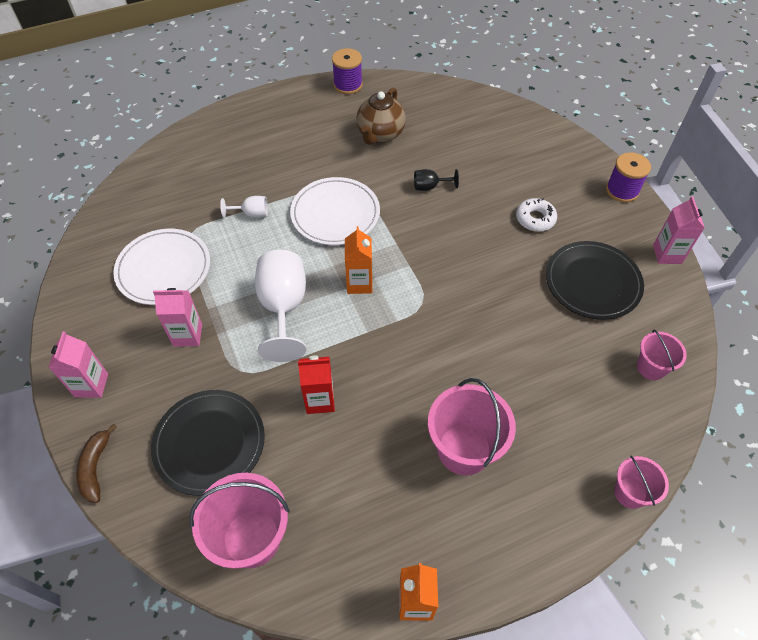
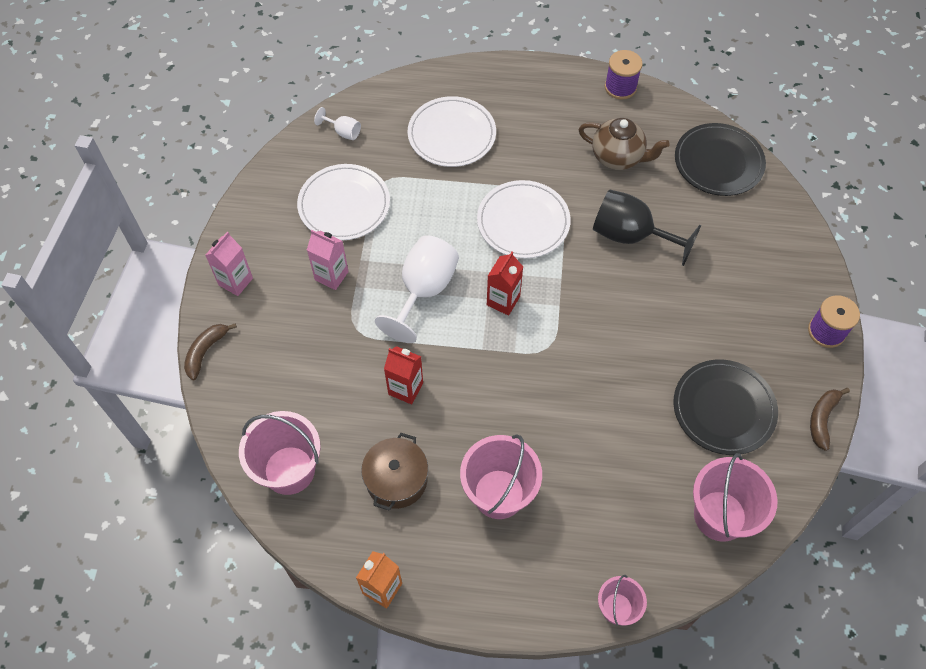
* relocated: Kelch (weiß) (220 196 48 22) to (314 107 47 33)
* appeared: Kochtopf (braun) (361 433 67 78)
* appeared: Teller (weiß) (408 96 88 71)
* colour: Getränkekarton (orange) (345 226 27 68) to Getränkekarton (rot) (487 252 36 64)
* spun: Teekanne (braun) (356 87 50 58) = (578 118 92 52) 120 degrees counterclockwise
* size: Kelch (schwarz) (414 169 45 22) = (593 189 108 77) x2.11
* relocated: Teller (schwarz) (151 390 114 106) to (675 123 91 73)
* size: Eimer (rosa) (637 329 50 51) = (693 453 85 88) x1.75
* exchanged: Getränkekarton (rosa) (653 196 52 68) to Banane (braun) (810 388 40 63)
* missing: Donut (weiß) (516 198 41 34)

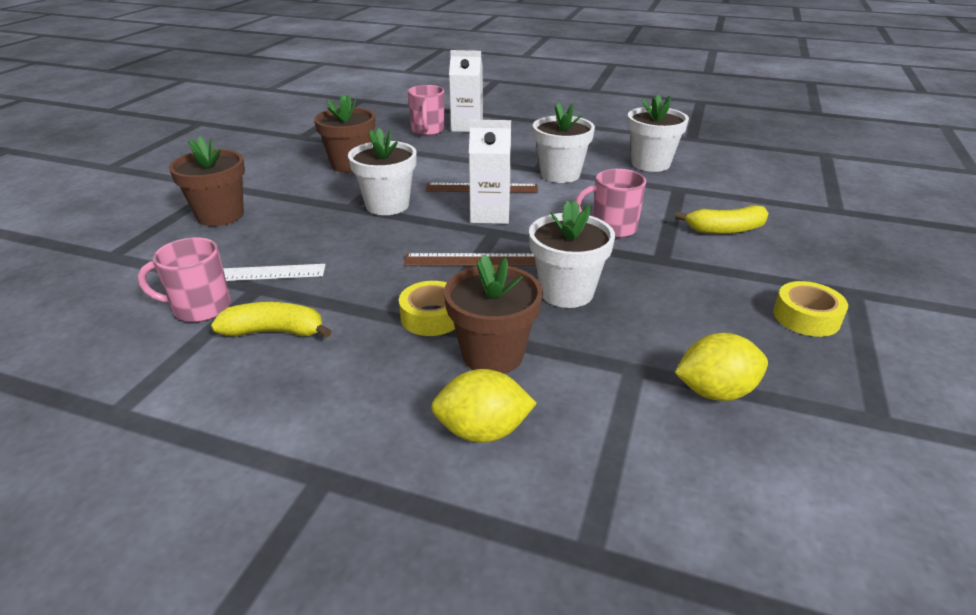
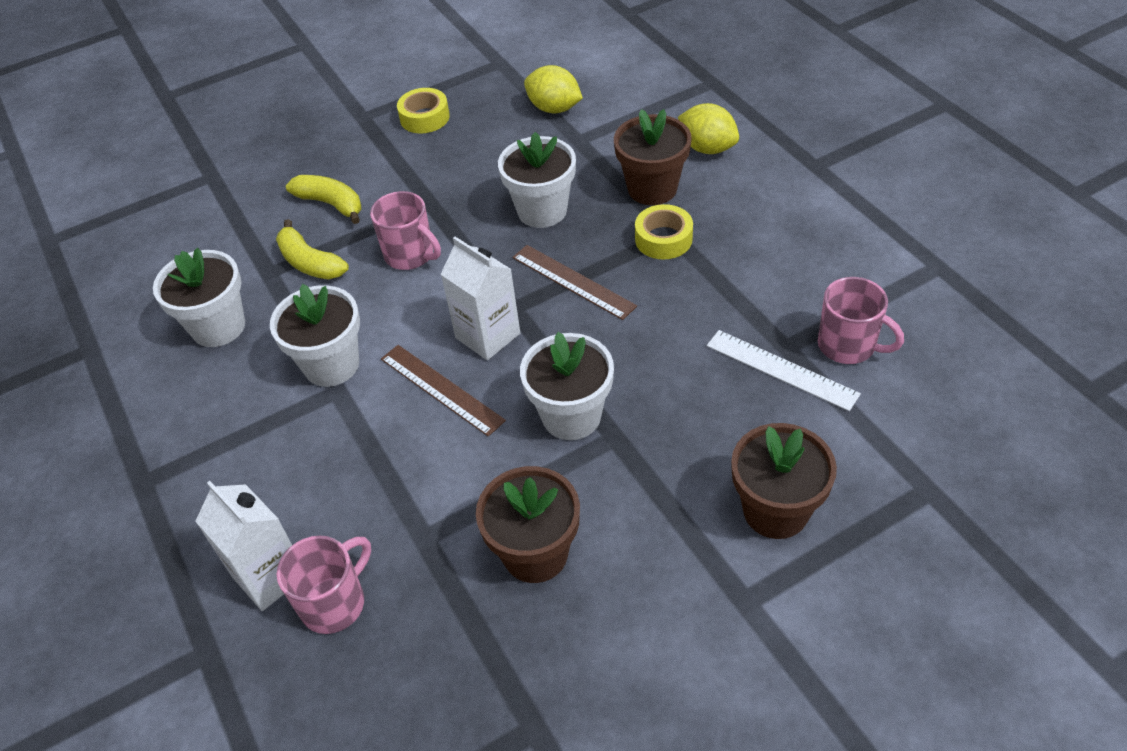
* relocated: Banane (gelb) (211 302 121 36) to (276 219 73 60)

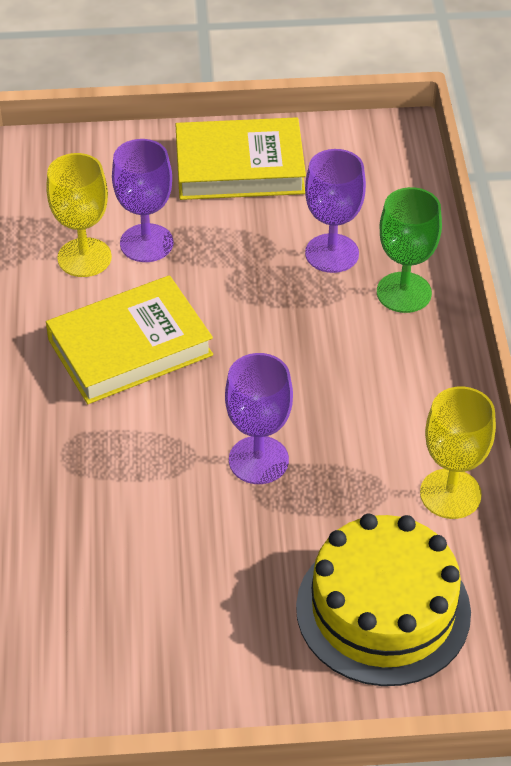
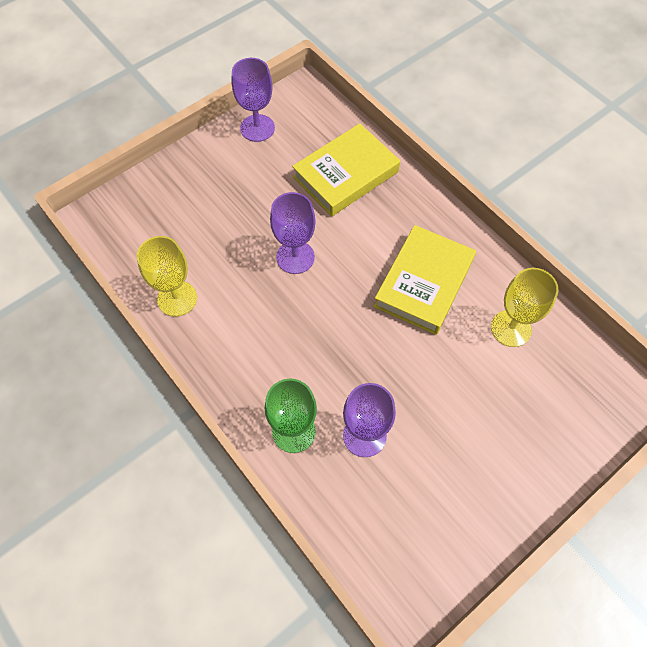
* relocated: Kelch (lila) (112 139 61 123) to (232 58 43 84)
* relocated: Buch (gelb) (175 117 131 83) to (292 123 108 93)
* missing: Kuchen (gelb) (296 514 175 172)

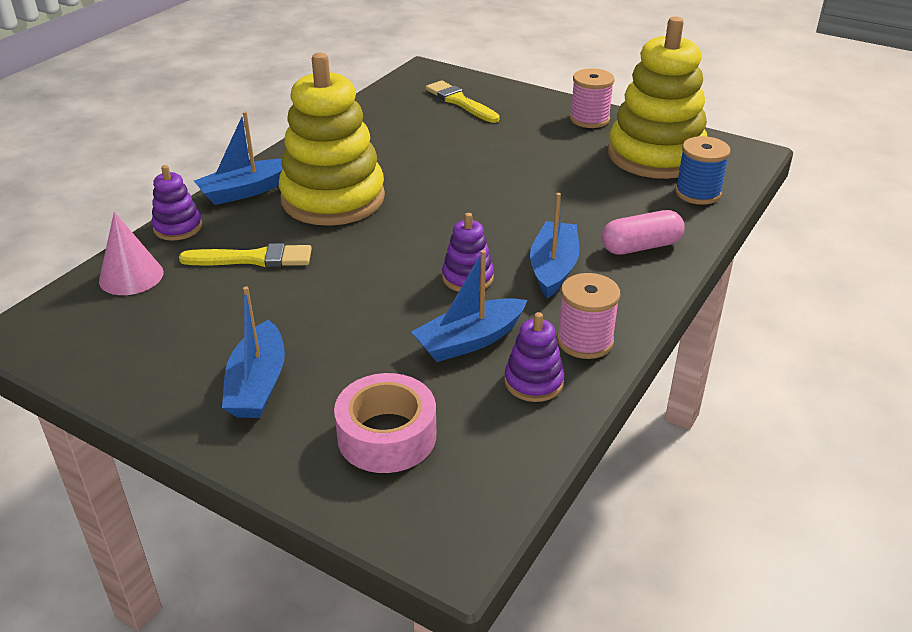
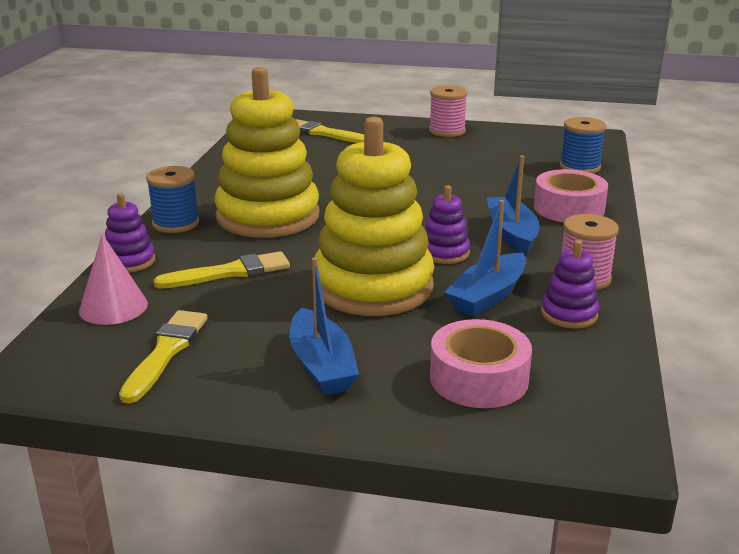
* appeared: Pinsel (gelb) (119 310 89 93)
* exchanged: Boot (blau) (194 111 89 94) to Garnrolle (blau) (146 166 53 67)
* relocated: Stapelspielzeug (gelb) (608 16 100 163) to (314 117 120 199)
* exchanged: Kapsel (rosa) (602 210 83 45) to Klebeband (rosa) (534 169 74 53)

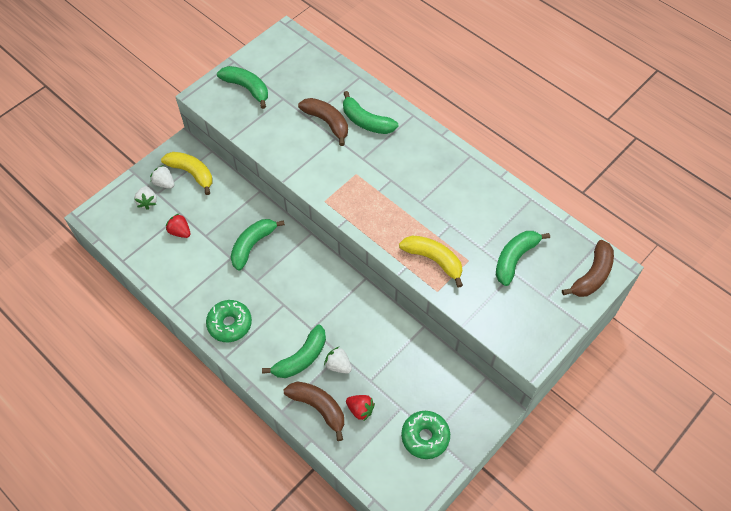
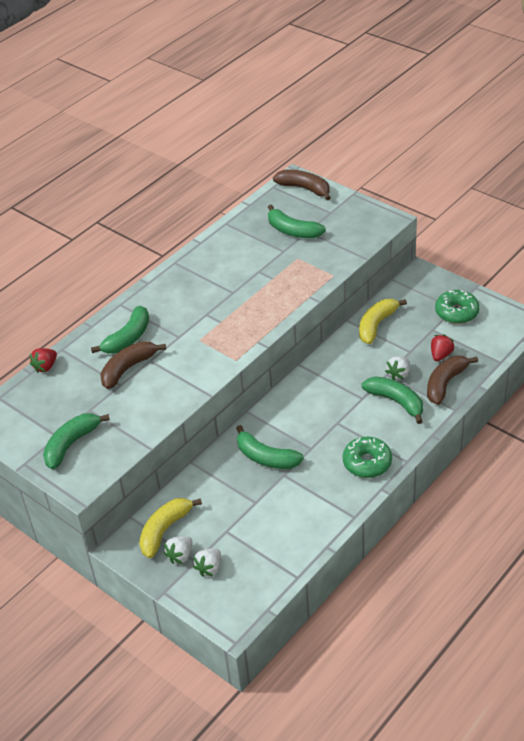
* relocated: Erdbeere (rot) (166 213 25 25) to (30 348 27 25)
* spun: Erdbeere (weiß) (134 186 23 24) = (193 548 28 29) 135 degrees clockwise
* relocated: Banane (gelb) (399 235 64 53) to (359 299 48 45)

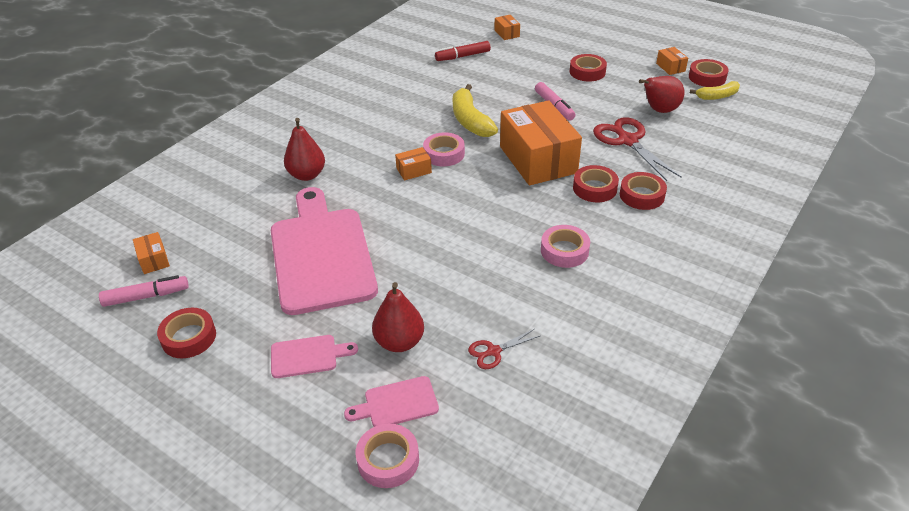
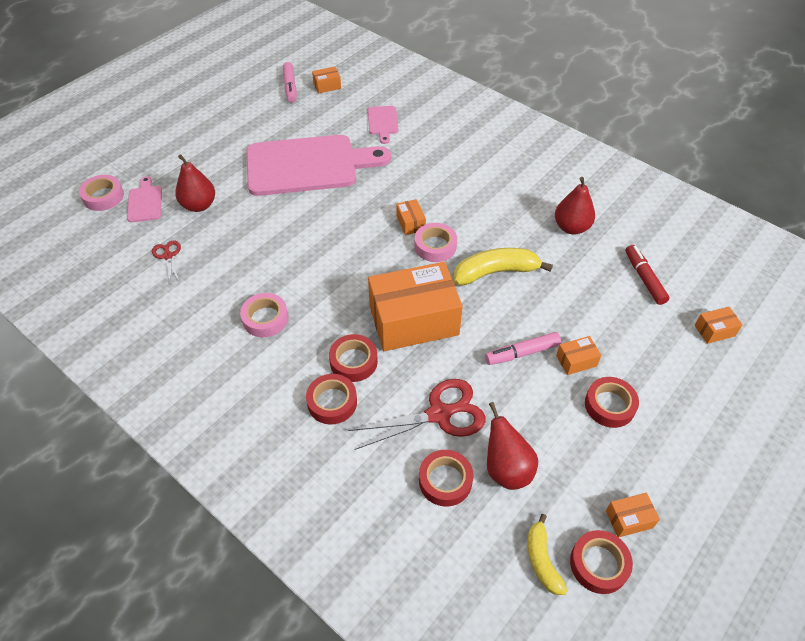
* relocated: Schneidebrett (rosa) (271 335 87 43) to (368 106 31 38)
* relocated: Klebeband (rot) (157 308 59 50) to (419 450 54 56)
* relocated: Birne (rot) (284 118 41 63) to (555 177 40 58)
* appeared: Schachtel (orange) (556 336 45 39)

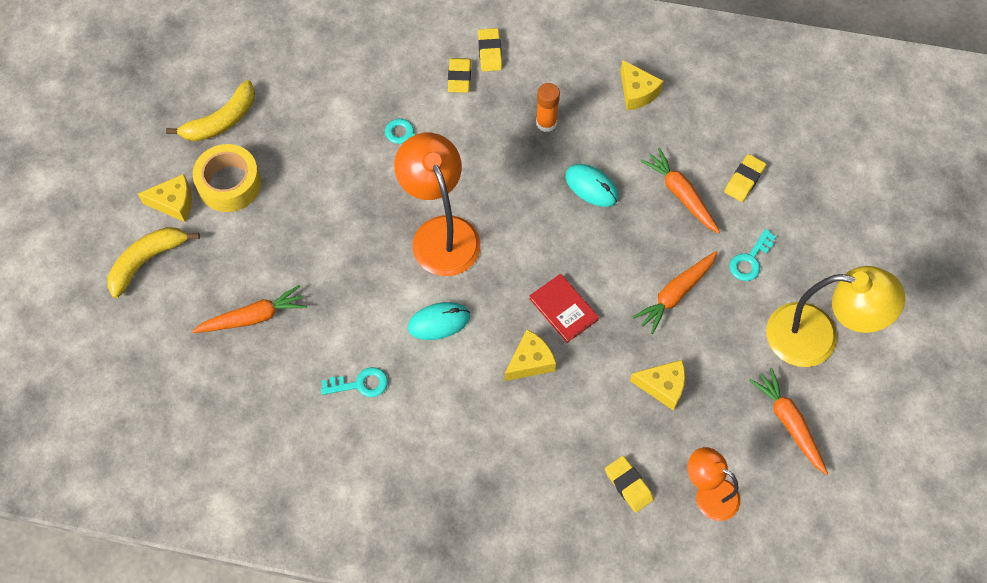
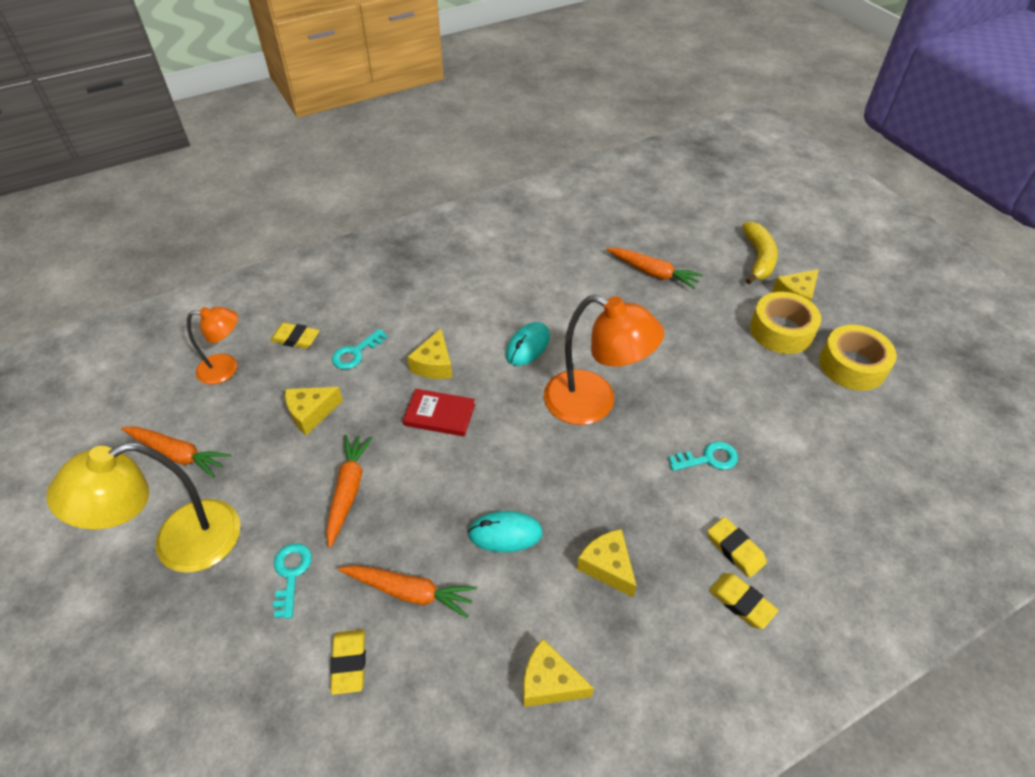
* relocated: Schlüssel (türkis) (321 367 67 30) to (332 329 56 40)
* exchanged: Klebestift (orange) (536 83 24 49) to Käse (gelb) (577 529 60 68)
* spun: Karotte (orange) (192 285 115 48) = (606 248 97 41) 90 degrees counterclockwise
* exchanged: Banane (gelb) (166 80 89 61) to Klebeband (gelb) (819 325 78 66)

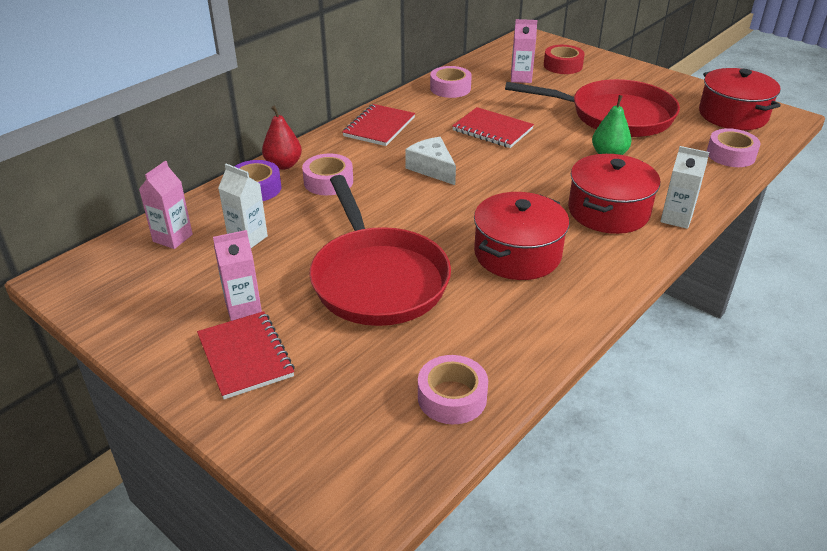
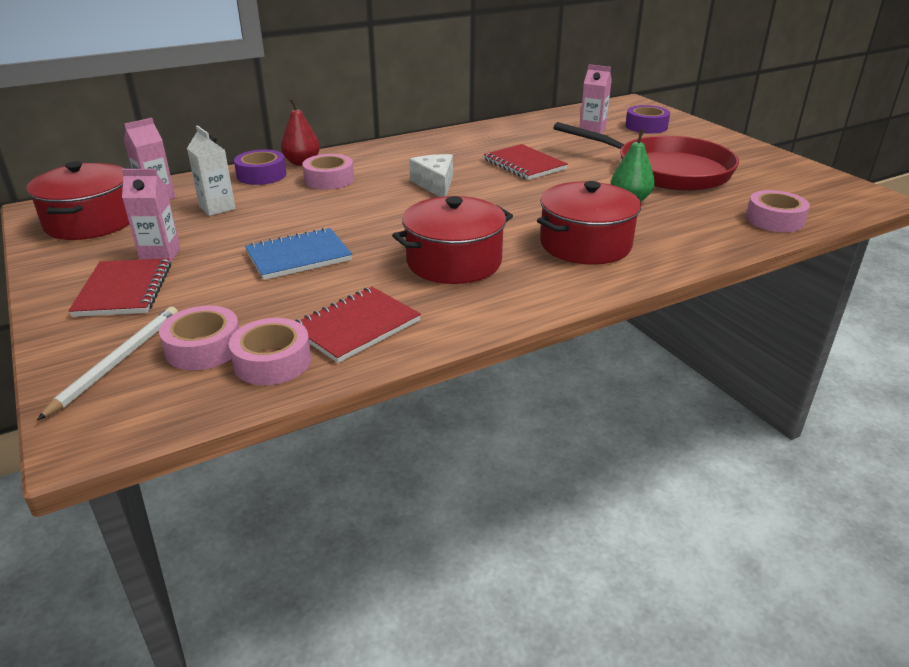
* relocated: Kochtopf (rot) (699 68 82 62) to (26 162 103 78)
* appeared: Bleistift (weiß) (37 307 141 113)
* relocated: Klebeband (rosa) (430 66 42 32) to (159 306 80 64)
* exchanged: Pfanne (rot) (309 175 142 151) to Notizbuch (blau) (245 227 107 53)
* relocated: Notizbuch (rot) (342 104 73 42) to (295 287 126 76)
* colour: Klebeband (rot) (544 45 41 29) to Klebeband (lila) (625 105 45 29)
* missing: Getränkekarton (weiß) (660 146 49 83)

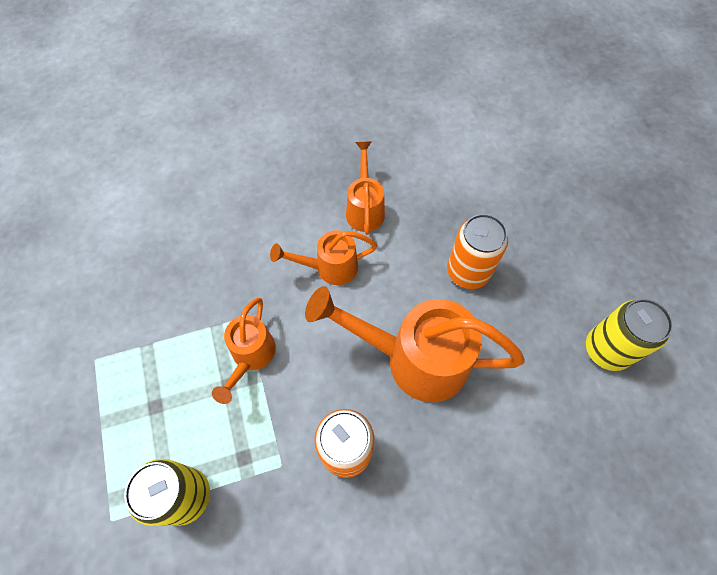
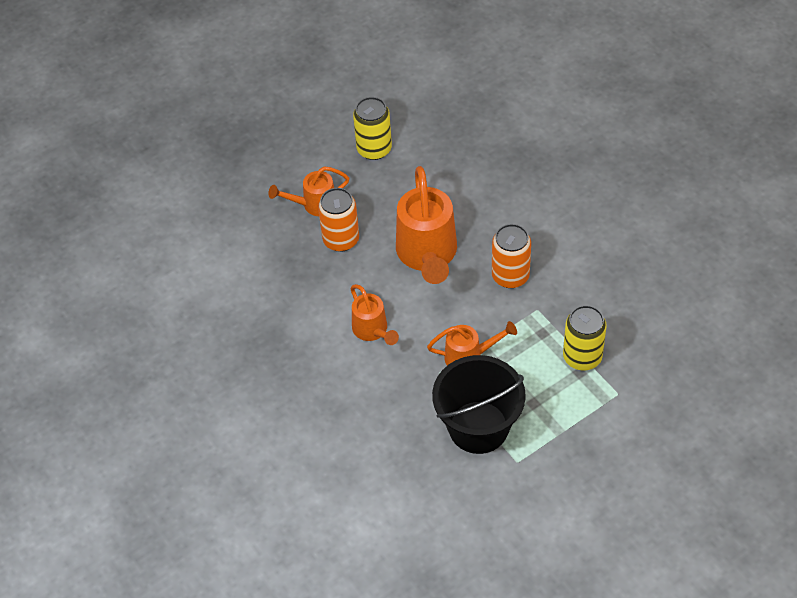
* relocated: Gießkanne (orange) (346 142 39 93) to (268 167 81 49)
* appeared: Eimer (schwarz) (432 355 94 99)

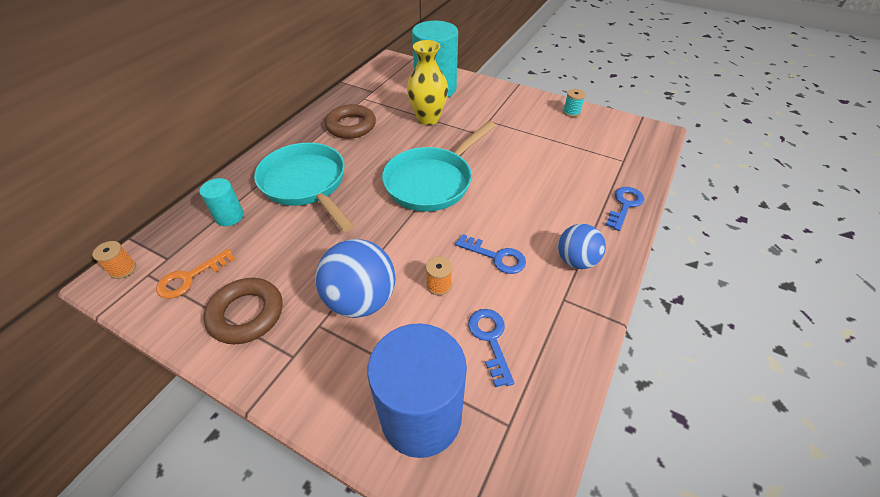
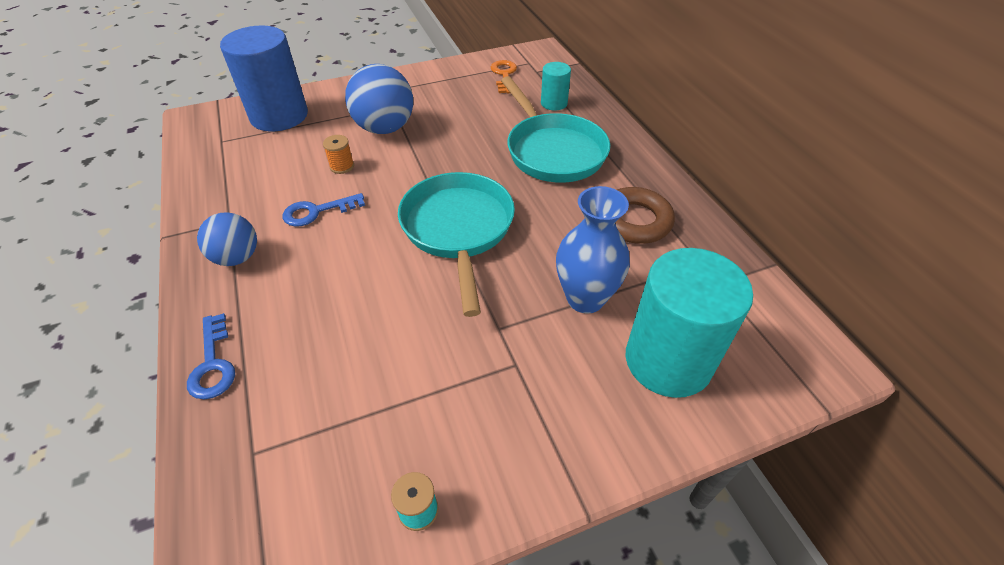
* spun: Pfanne (türkis) (254 143 100 89) = (501 76 109 107) 60 degrees clockwise
* colour: Vase (gelb) (407 40 41 85) to Vase (blau) (556 186 74 128)
* missing: Garnrolle (orange) (92 241 44 38)
* missing: Ring (braun) (203 278 80 66)
* missing: Schlüssel (blau) (468 309 46 78)

